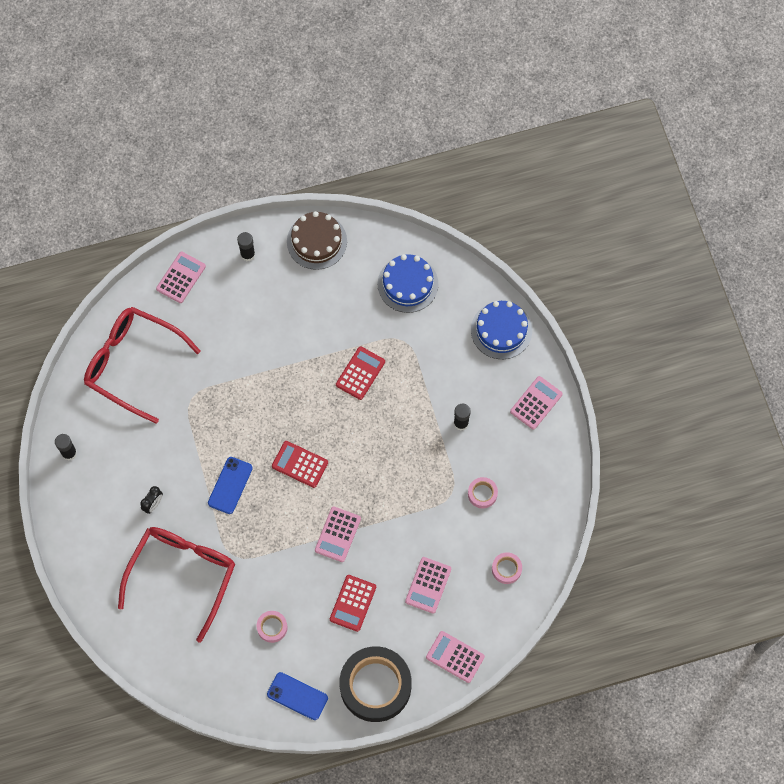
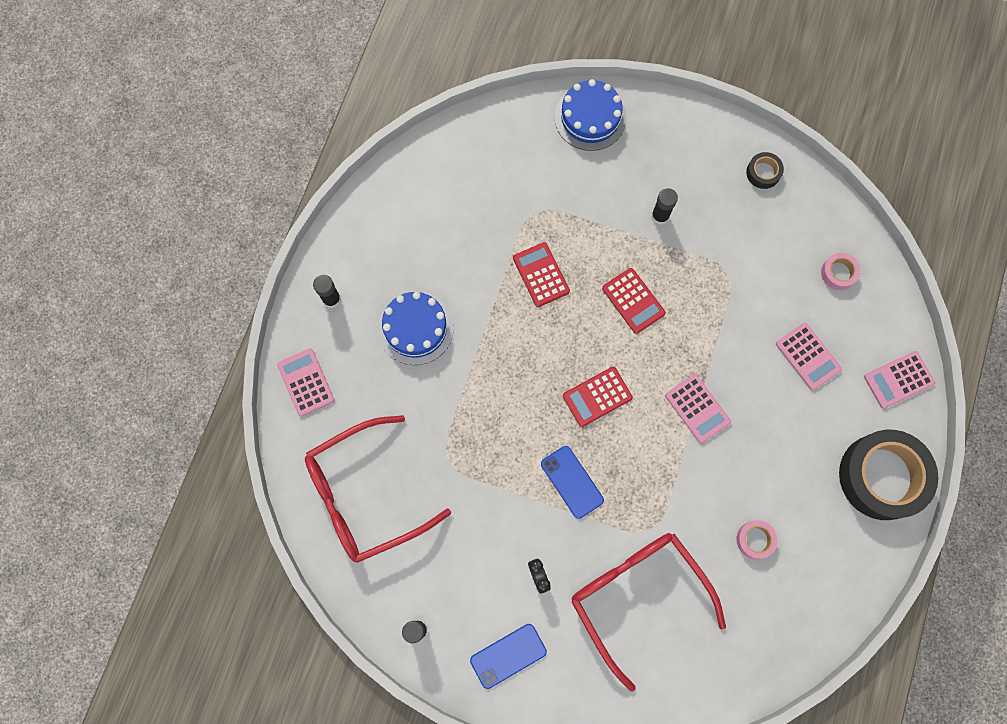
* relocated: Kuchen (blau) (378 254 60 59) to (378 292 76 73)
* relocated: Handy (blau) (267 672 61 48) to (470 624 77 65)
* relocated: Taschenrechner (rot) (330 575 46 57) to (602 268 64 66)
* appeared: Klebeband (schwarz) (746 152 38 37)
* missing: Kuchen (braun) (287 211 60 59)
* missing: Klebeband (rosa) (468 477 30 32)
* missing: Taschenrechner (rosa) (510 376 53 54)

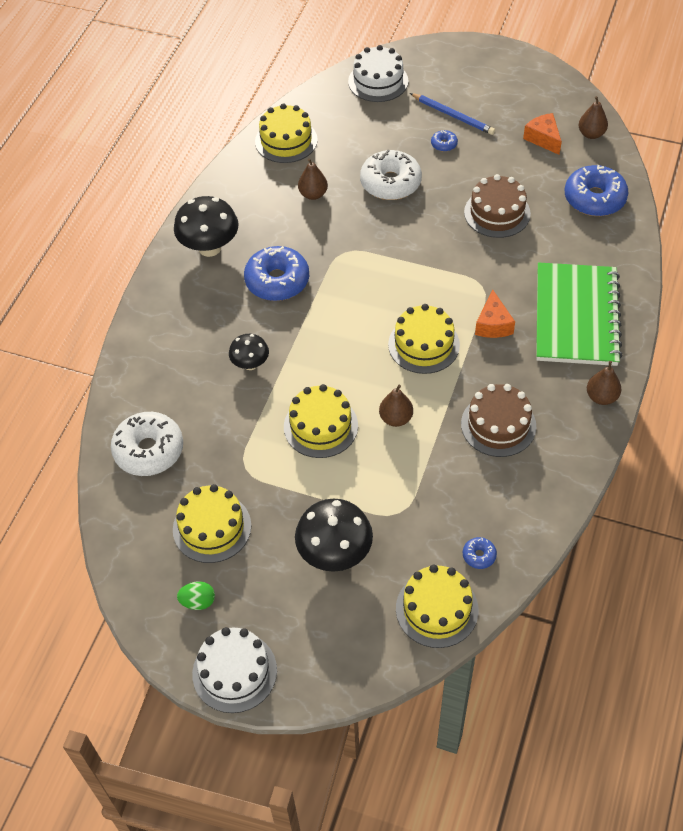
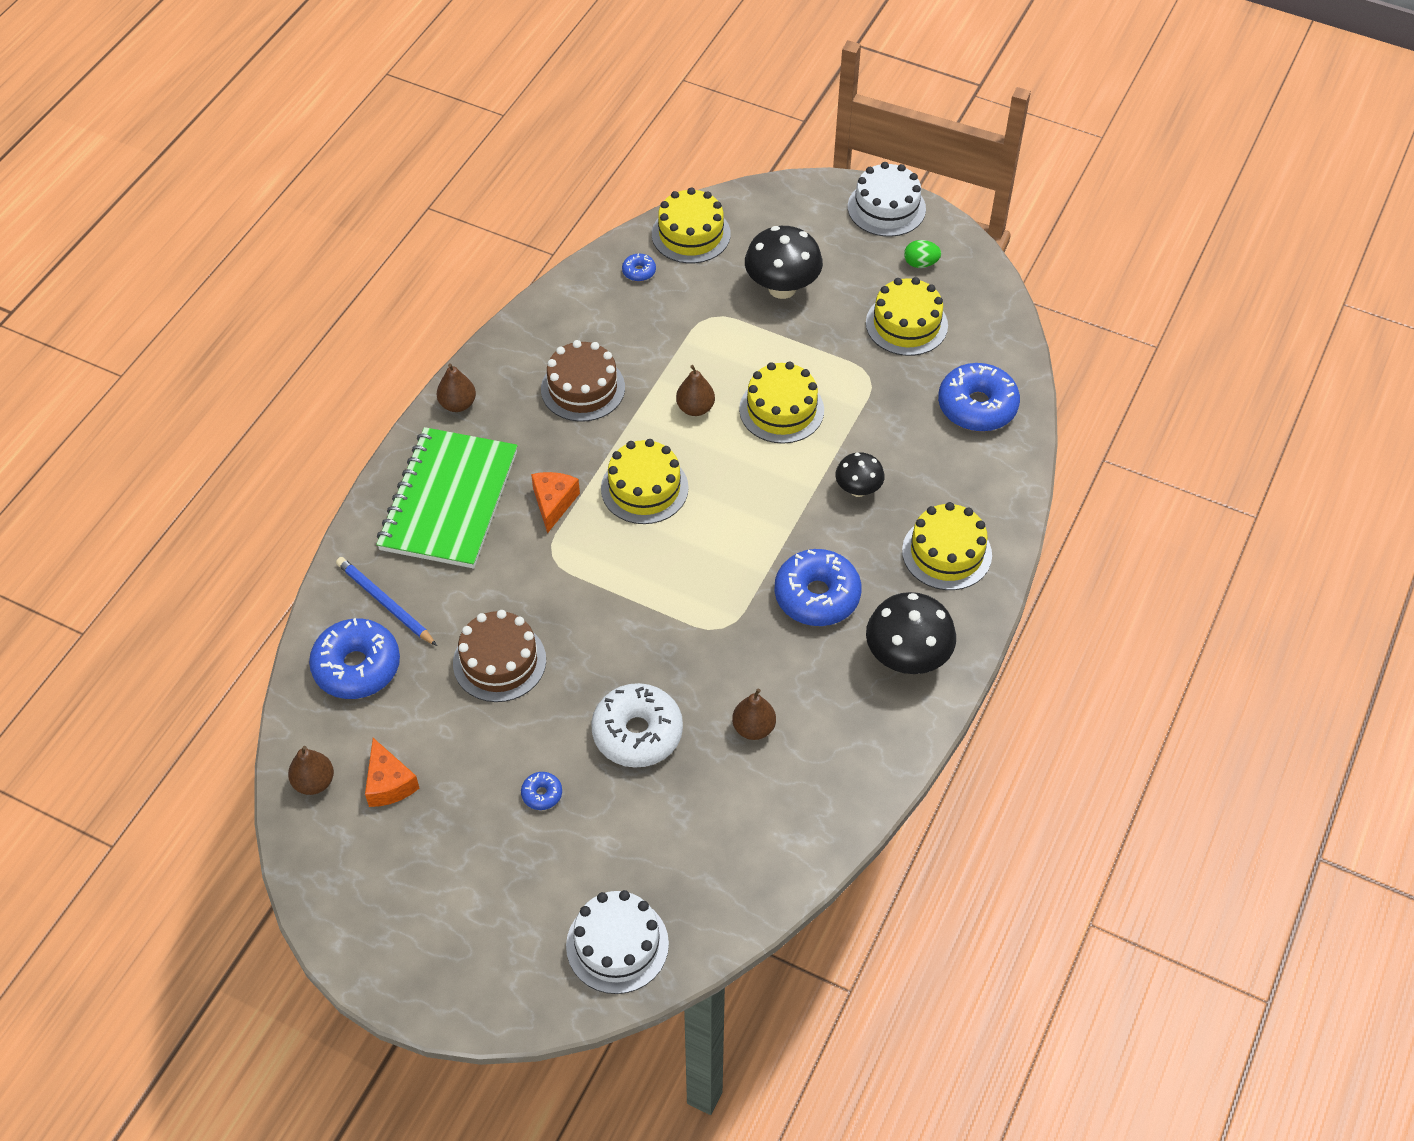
* relocated: Bleistift (blau) (410 93 85 42) to (336 557 101 89)
* relocated: Kuchen (gelb) (255 103 63 60) to (902 502 90 88)
* colour: Donut (weiß) (111 412 72 64) to Donut (blau) (938 363 82 69)

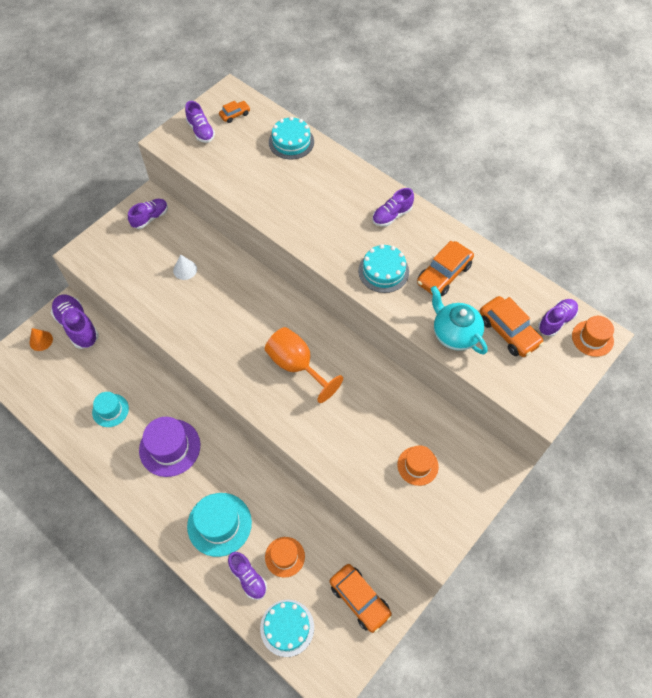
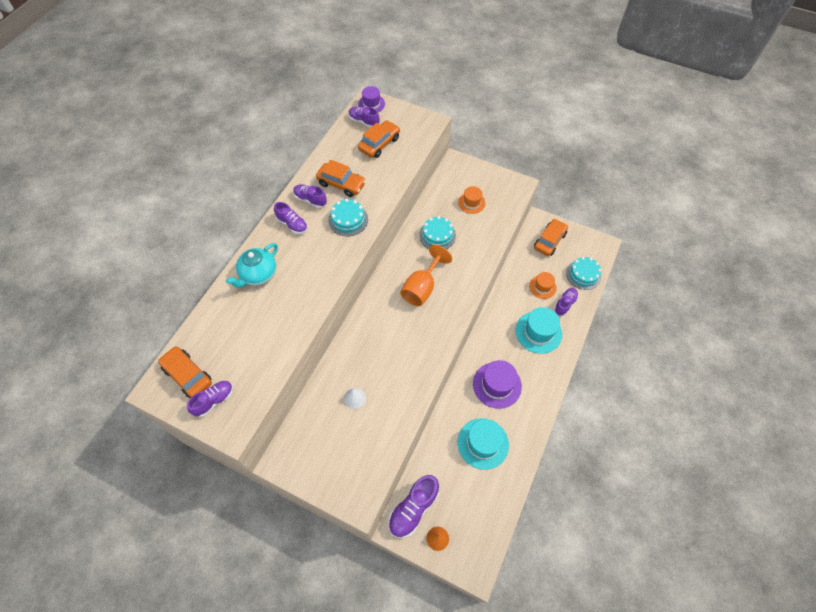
* size: Auto (orange) (219 101 31 22) = (158 346 54 52) x1.84
* relocated: Teekanne (türkis) (431 286 57 68) to (226 243 52 45)
* relocated: Schuh (lila) (128 199 40 30) to (293 184 34 24)
* colour: Hut (orange) (572 316 42 41) to Hut (lila) (358 86 27 26)
* relocated: Kuchen (türkis) (269 117 45 42) to (419 216 37 33)
* size: Hut (türkis) (92 392 37 35) = (458 418 51 52) x1.64

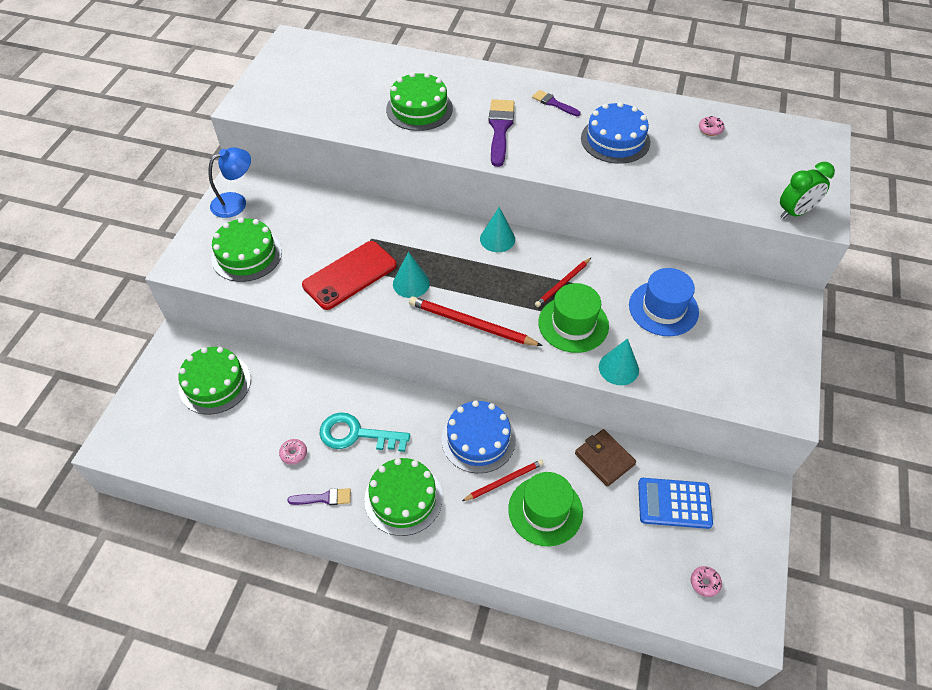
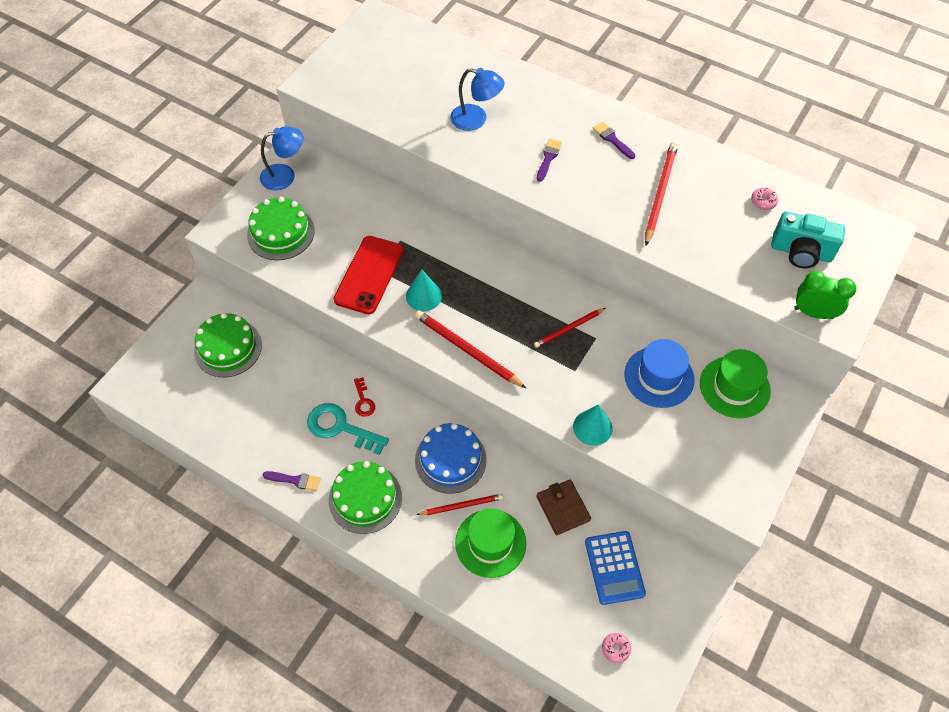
* spun: Handy (rot) (302 241 95 69) = (333 236 71 78) 45 degrees counterclockwise
* appeared: Schlüssel (rot) (354 377 21 40)
* exchanged: Kuchen (grün) (386 72 67 59) to Lampe (blau) (450 68 55 63)
* size: Pinsel (lila) (489 99 25 68) = (536 139 26 43) x0.57
* spun: Taschenrechner (blau) (638 478 75 51) = (585 531 61 74) 120 degrees counterclockwise
* exchanged: Kuchen (blau) (581 102 69 62) to Bleistift (rot) (645 142 33 104)
* relocated: Hut (grün) (538 283 71 70) to (700 349 71 69)
* appeared: Kamera (türkis) (771 212 74 56)
* spun: Wecker (grün) (780 162 55 57) = (794 271 62 48) 150 degrees counterclockwise
* missing: Donut (rosa) (279 439 28 26)
* missing: Kegel (türkis) (480 207 35 45)

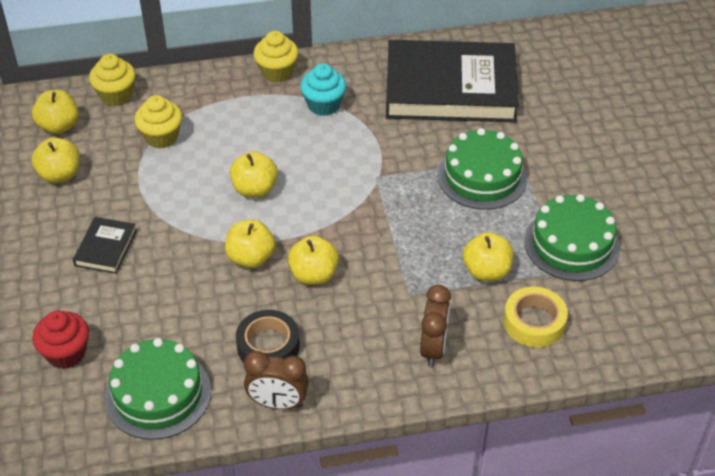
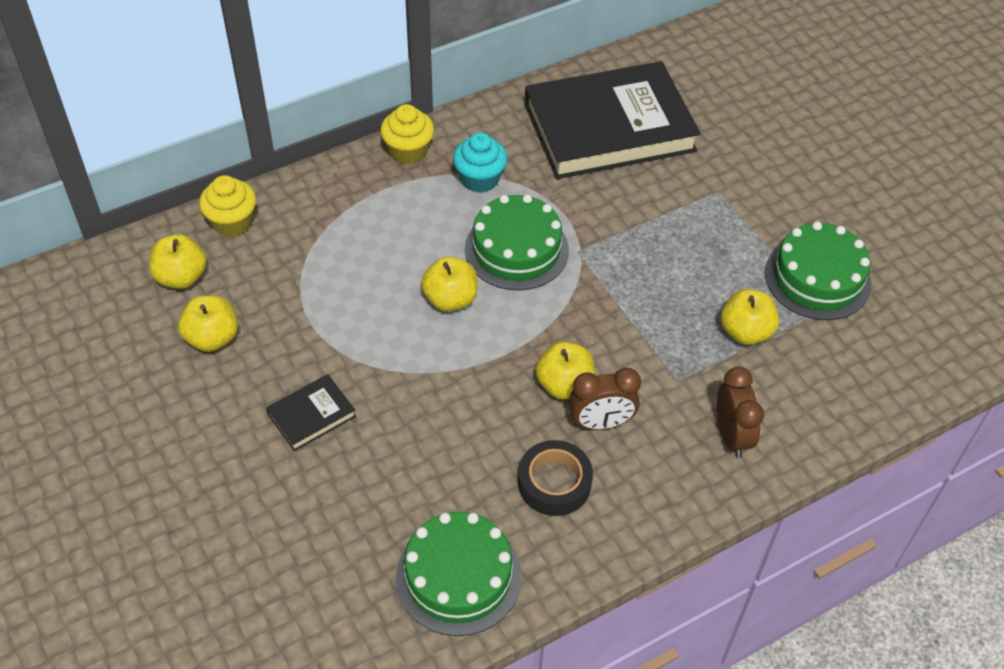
* spun: Buch (schwarz) (73 217 64 57) = (266 374 90 77) 60 degrees clockwise
* relocated: Kuchen (grün) (437 128 91 82) to (465 194 104 97)
* relocated: Wecker (braun) (244 351 65 58) to (569 368 72 62)
* missing: Muffin (rot) (32 311 57 58)
* missing: Muffin (gelb) (134 95 48 53)
* missing: Apfel (gelb) (225 219 50 49)
* missing: Klebeband (gelb) (504 287 64 60)

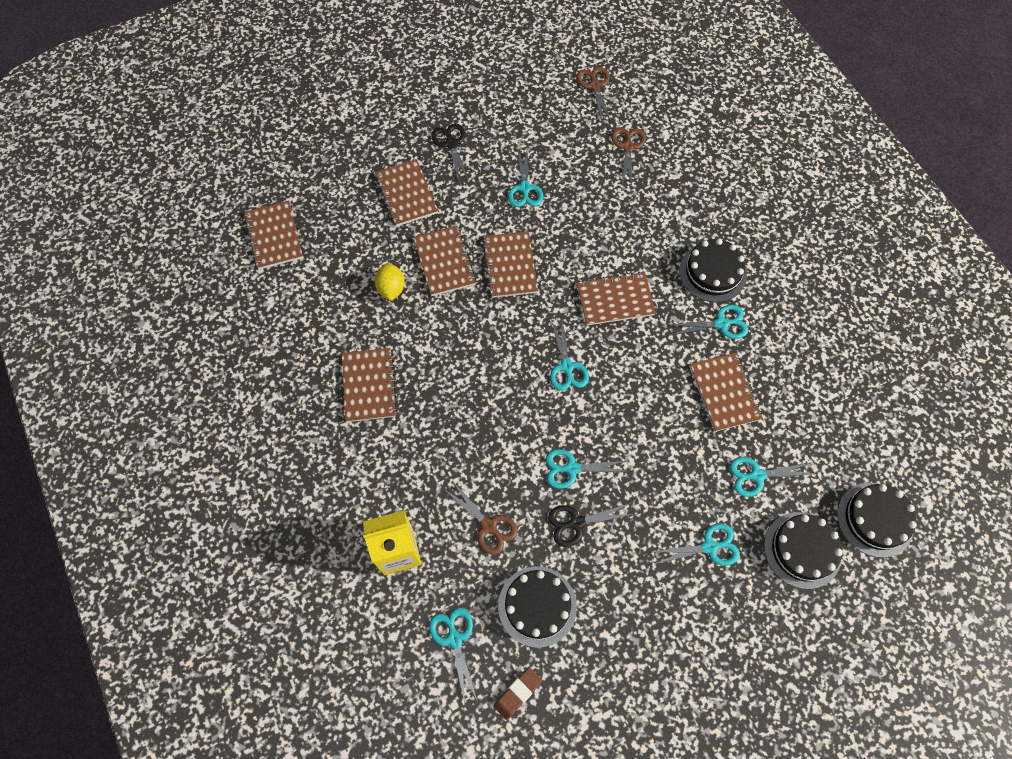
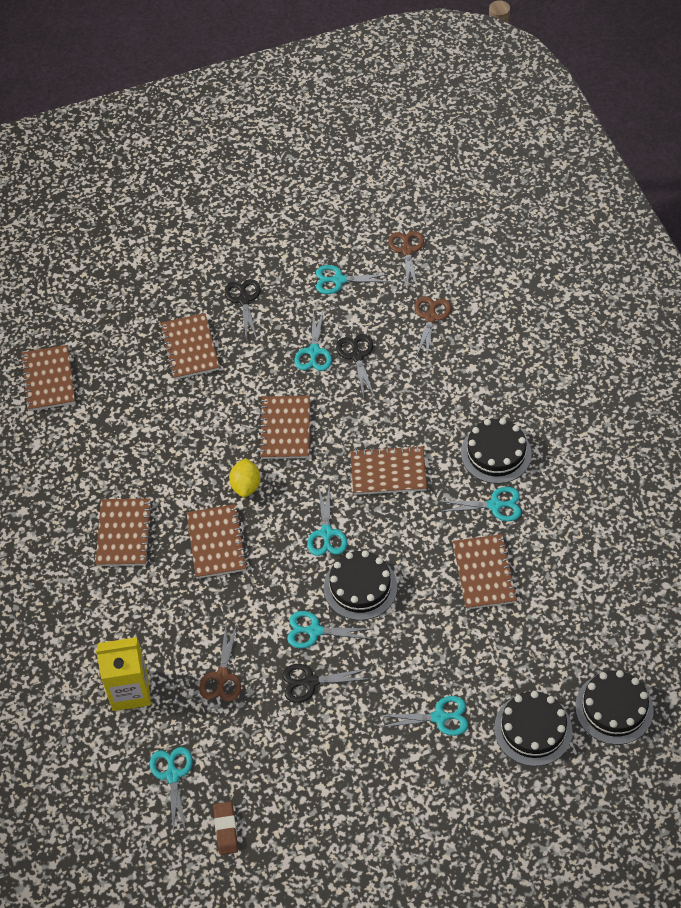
* relocated: Notizbuch (braun) (413 226 63 70) to (187 504 61 75)
* spun: Schere (braun) (444 482 74 73) = (199 624 42 78) 45 degrees clockwise
* spun: Radiergummi (braun) (494 667 48 53) = (213 801 25 54) 60 degrees counterclockwise
* relocated: Zitrone (gelb) (374 262 31 39) to (229 458 32 39)
* relocated: Schere (türkis) (730 457 87 40) to (316 265 75 29)
* relocated: Kuchen (schwarz) (498 566 79 82) to (324 550 73 70)
* appeared: Schere (schwarz) (336 334 38 64)

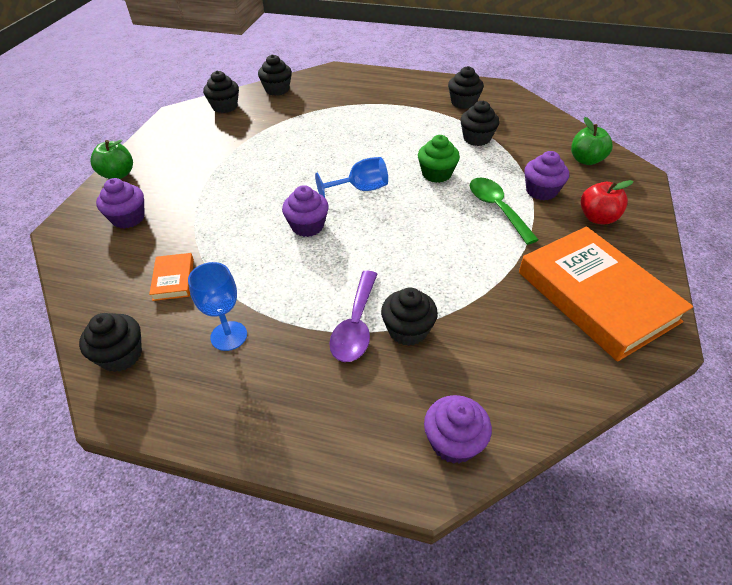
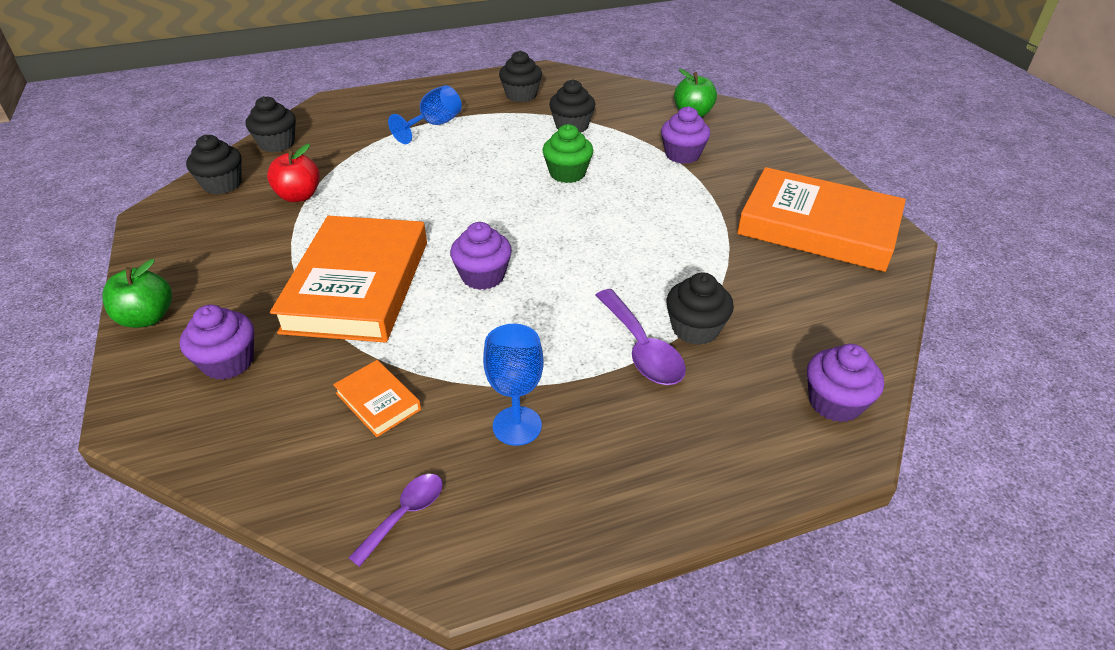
* relocated: Apfel (rot) (581 180 52 45) to (267 144 53 58)
* appeared: Buch (orange) (270 216 157 127)
* exchanged: Muffin (schwarz) (79 313 63 59) to Löffel (lila) (348 474 95 93)
* relocated: Kelch (blau) (315 157 73 40) to (388 85 74 59)
* missing: Löffel (grün) (470 178 69 67)

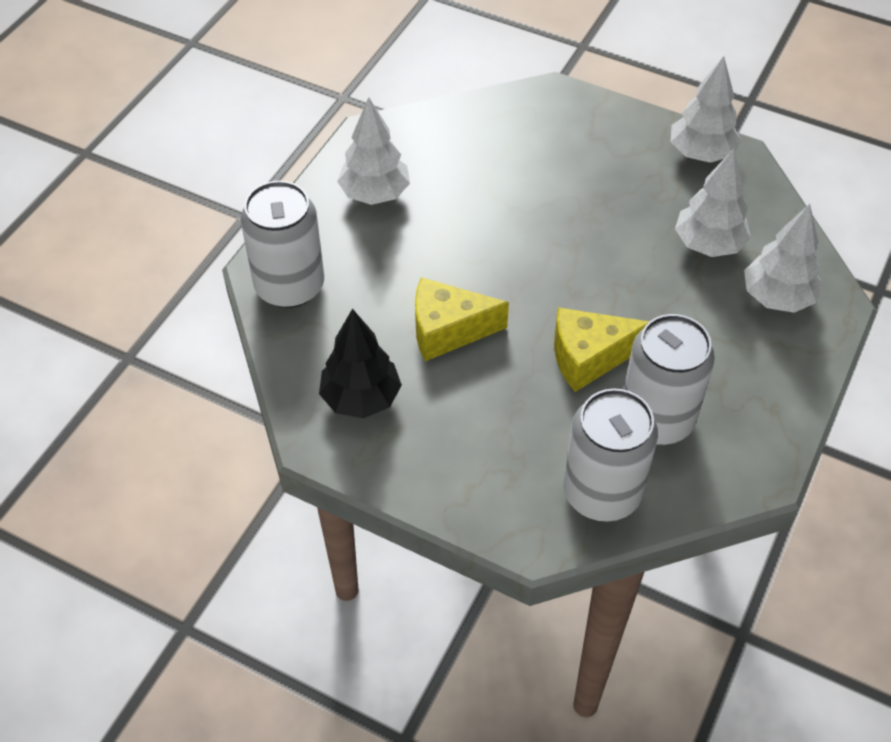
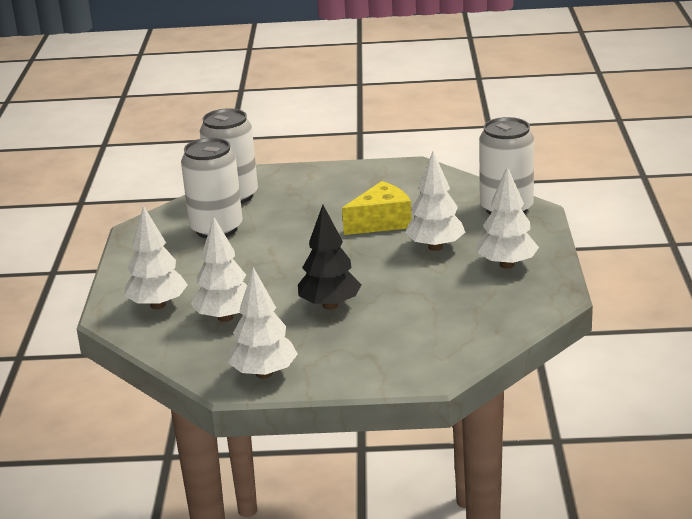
* relocated: Baum (schwarz) (319 309 83 109) to (298 205 63 105)
* appeared: Baum (weiß) (405 151 60 100)
* missing: Käse (gelb) (554 308 95 84)

